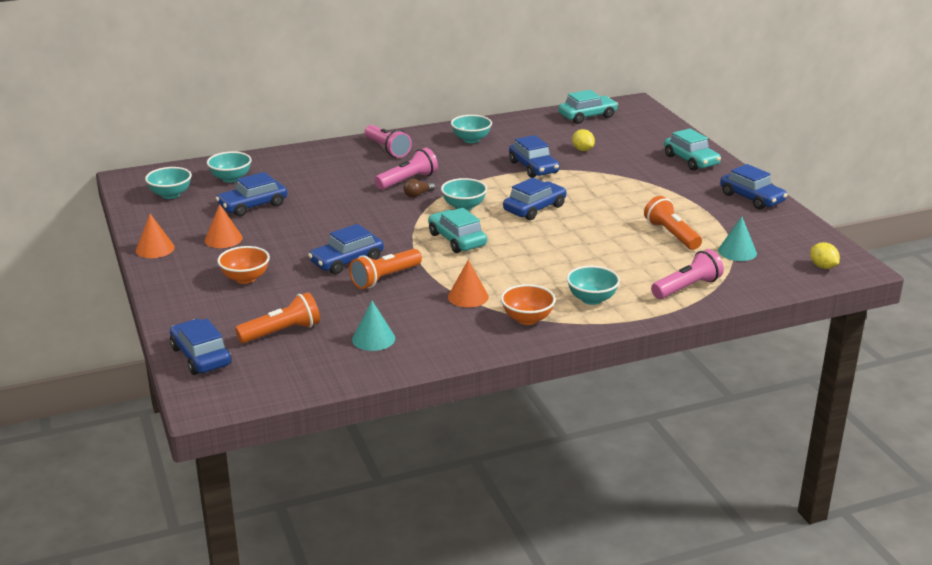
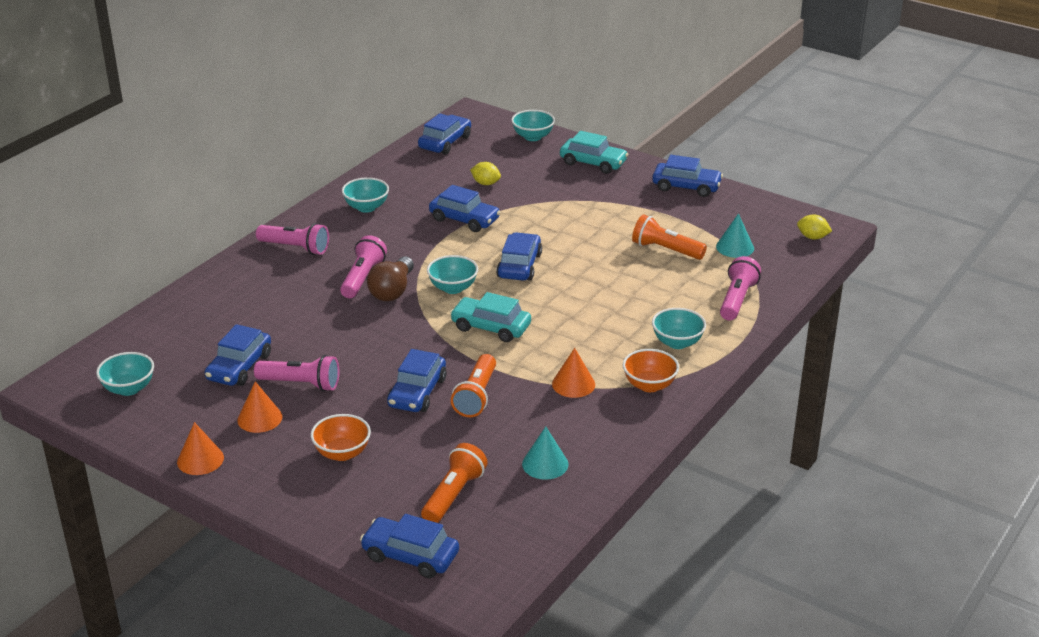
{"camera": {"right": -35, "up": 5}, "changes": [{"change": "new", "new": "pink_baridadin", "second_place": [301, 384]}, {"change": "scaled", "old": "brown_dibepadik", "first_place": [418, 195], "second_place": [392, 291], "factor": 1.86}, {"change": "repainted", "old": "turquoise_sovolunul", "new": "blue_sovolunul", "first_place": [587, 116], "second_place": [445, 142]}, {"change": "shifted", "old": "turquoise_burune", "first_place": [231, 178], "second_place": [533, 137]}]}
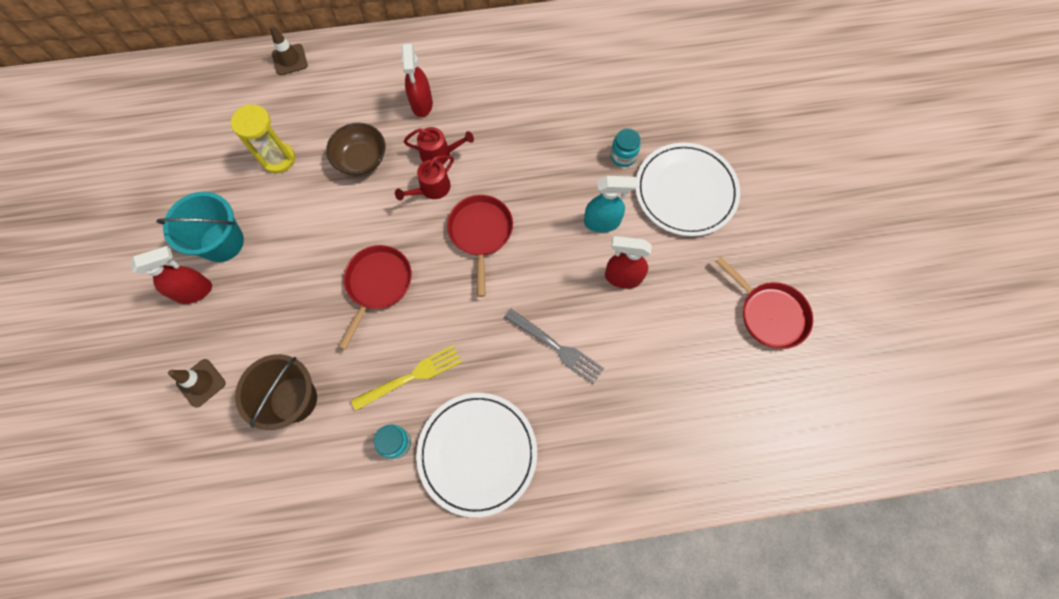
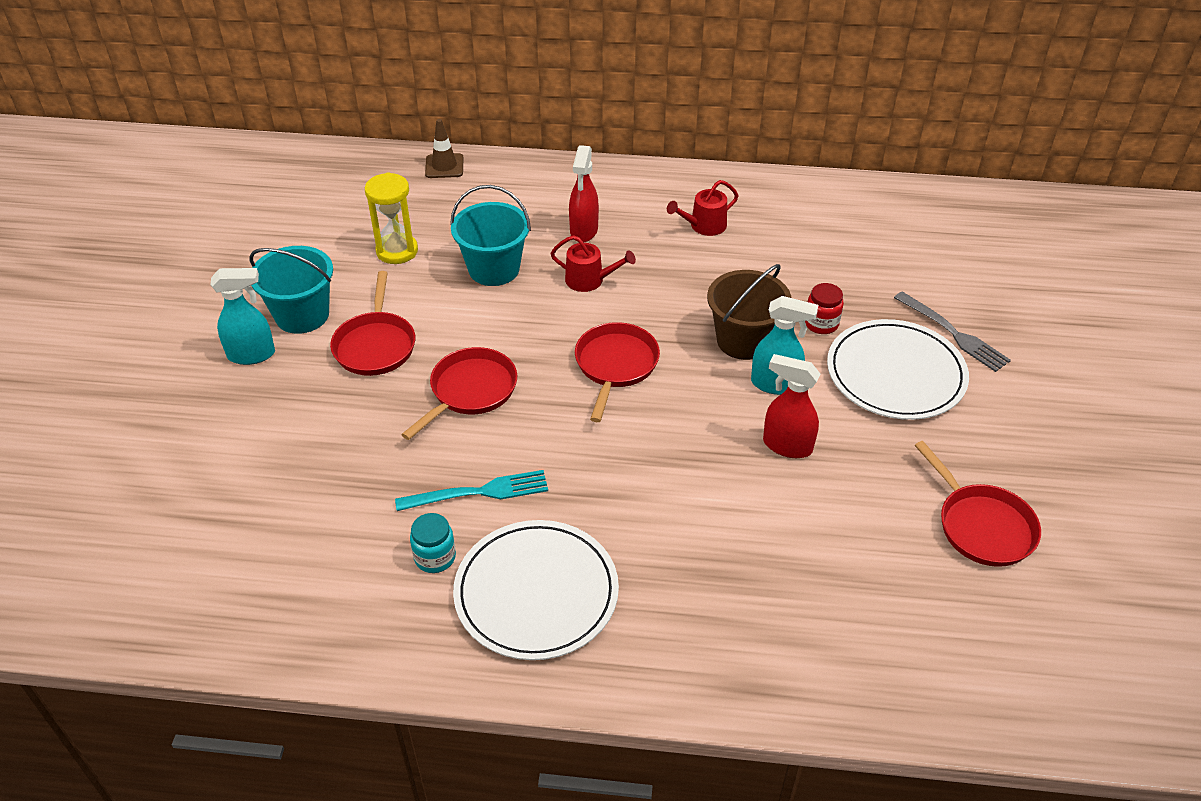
{"camera": {"right": 15, "up": -25}, "changes": [{"change": "repainted", "old": "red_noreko", "new": "turquoise_noreko", "first_place": [195, 291], "second_place": [252, 355]}, {"change": "new", "new": "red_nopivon", "second_place": [375, 345]}, {"change": "repainted", "old": "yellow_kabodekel", "new": "turquoise_kabodekel", "first_place": [411, 376], "second_place": [479, 492]}, {"change": "swapped", "old": "brown_burune", "new": "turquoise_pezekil", "first_place": [361, 159], "second_place": [494, 269]}, {"change": "shifted", "old": "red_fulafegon", "first_place": [431, 188], "second_place": [704, 226]}, {"change": "shifted", "old": "brown_pezekil", "first_place": [293, 399], "second_place": [743, 340]}, {"change": "repainted", "old": "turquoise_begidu", "new": "red_begidu", "first_place": [623, 156], "second_place": [821, 324]}, {"change": "shifted", "old": "grey_kabodekel", "first_place": [557, 347], "second_place": [954, 334]}, {"change": "gone", "old": "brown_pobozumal", "first_place": [201, 383]}]}
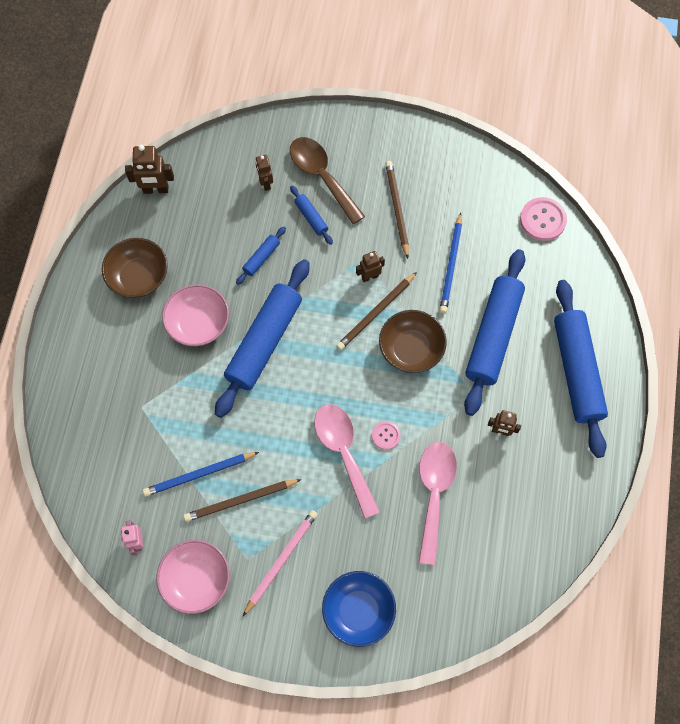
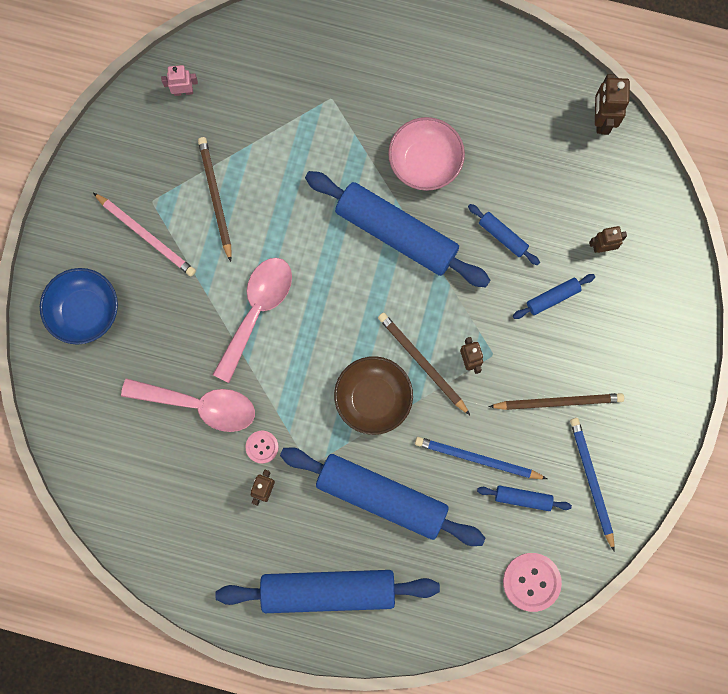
{"camera": {"right": 95, "up": 10}, "changes": [{"change": "rotated", "old": "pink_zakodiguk", "first_place": [343, 452], "second_place": [257, 311], "degrees": -45}, {"change": "shifted", "old": "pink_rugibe", "first_place": [386, 435], "second_place": [262, 447]}, {"change": "new", "new": "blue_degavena", "second_place": [523, 498]}, {"change": "shifted", "old": "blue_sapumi", "first_place": [199, 474], "second_place": [591, 481]}, {"change": "gone", "old": "brown_burune", "first_place": [139, 277]}, {"change": "gone", "old": "pink_burune", "first_place": [196, 579]}, {"change": "gone", "old": "brown_zakodiguk", "first_place": [322, 176]}]}
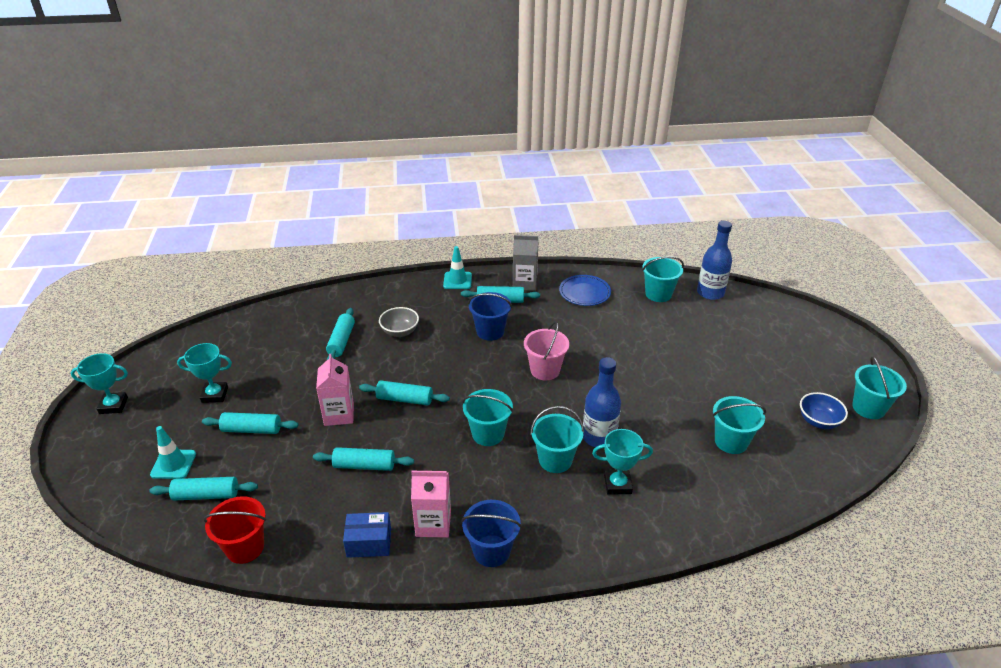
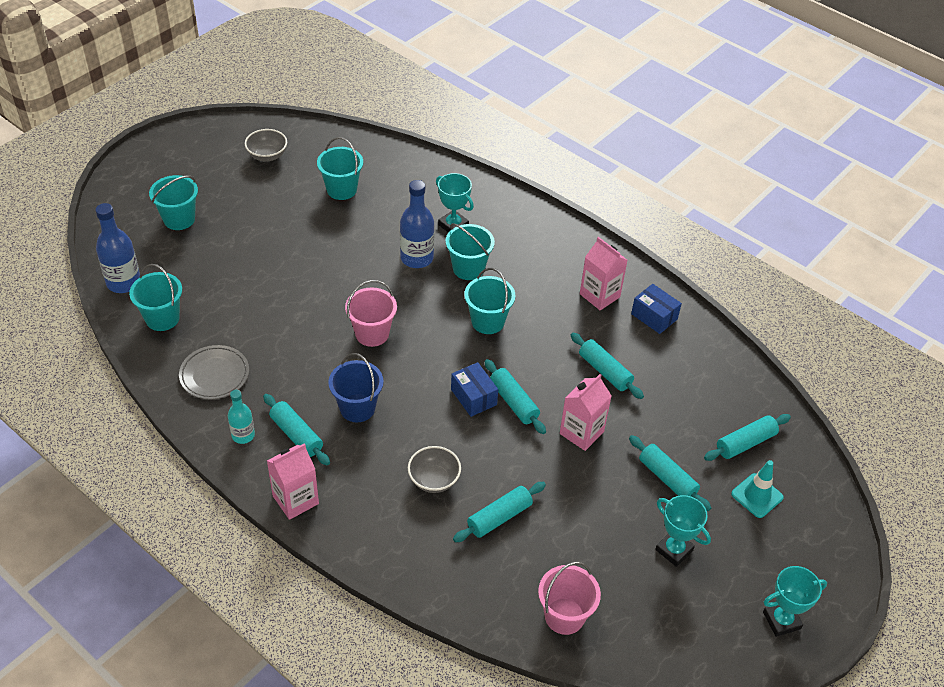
{"camera": {"right": -135, "up": 10}, "changes": [{"change": "shifted", "old": "turquoise_pezekil", "first_place": [868, 408], "second_place": [179, 219]}, {"change": "repainted", "old": "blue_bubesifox", "new": "grey_bubesifox", "first_place": [584, 293], "second_place": [214, 375]}, {"change": "swapped", "old": "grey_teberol", "new": "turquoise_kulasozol", "first_place": [524, 283], "second_place": [243, 435]}, {"change": "repainted", "old": "blue_burune", "new": "grey_burune", "first_place": [818, 421], "second_place": [267, 156]}, {"change": "swapped", "old": "turquoise_pobozumal", "new": "pink_teberol", "first_place": [457, 280], "second_place": [295, 500]}, {"change": "new", "new": "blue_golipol", "second_place": [473, 397]}, {"change": "new", "new": "pink_pezekil", "second_place": [564, 616]}, {"change": "rotated", "old": "turquoise_degavena", "first_place": [206, 495], "second_place": [745, 443], "degrees": -75}, {"change": "rotated", "old": "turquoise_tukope", "first_place": [113, 405], "second_place": [781, 620], "degrees": -60}, {"change": "gone", "old": "red_pezekil", "first_place": [245, 547]}, {"change": "gone", "old": "blue_pezekil", "first_place": [491, 551]}]}
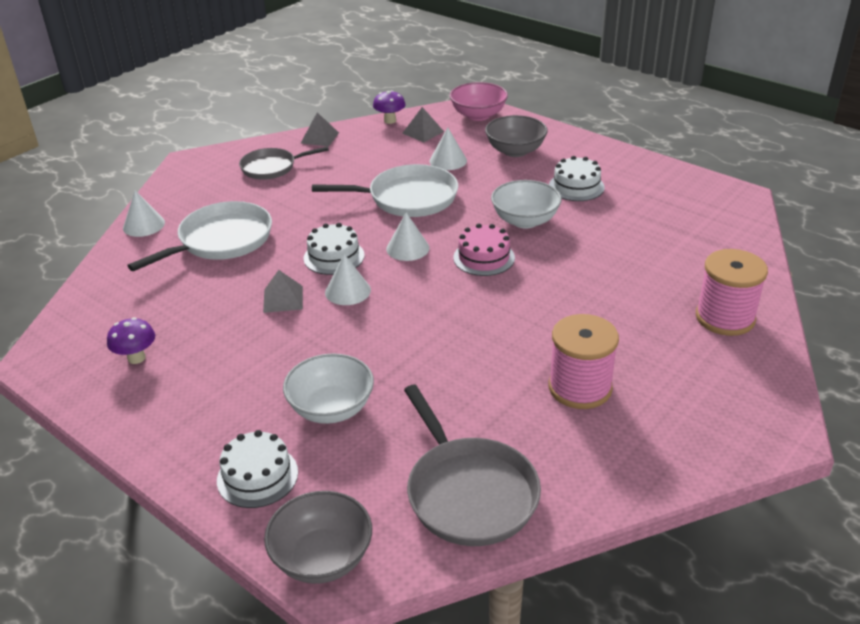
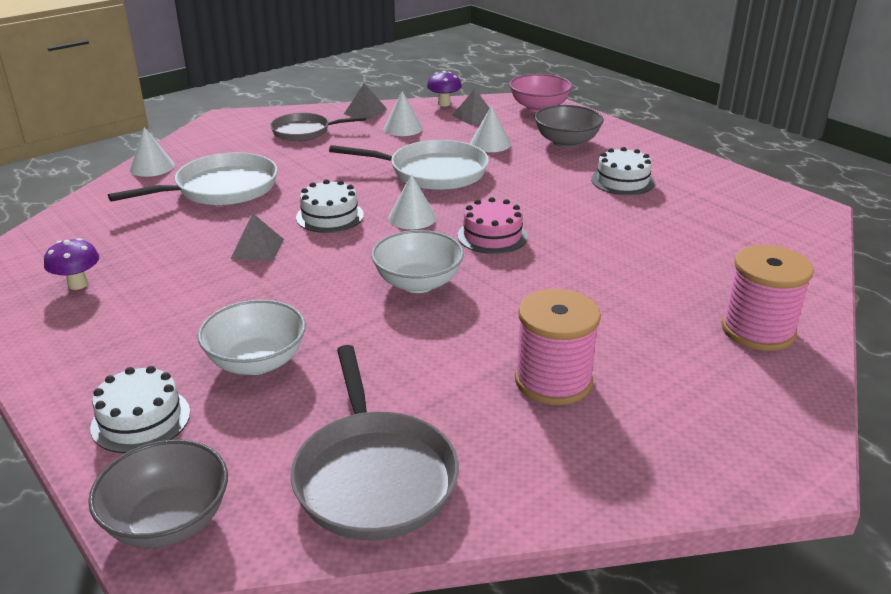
{"camera": {"right": 10, "up": -5}, "changes": [{"change": "shifted", "old": "white_burune", "first_place": [525, 221], "second_place": [418, 283]}, {"change": "shifted", "old": "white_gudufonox", "first_place": [347, 291], "second_place": [403, 128]}]}
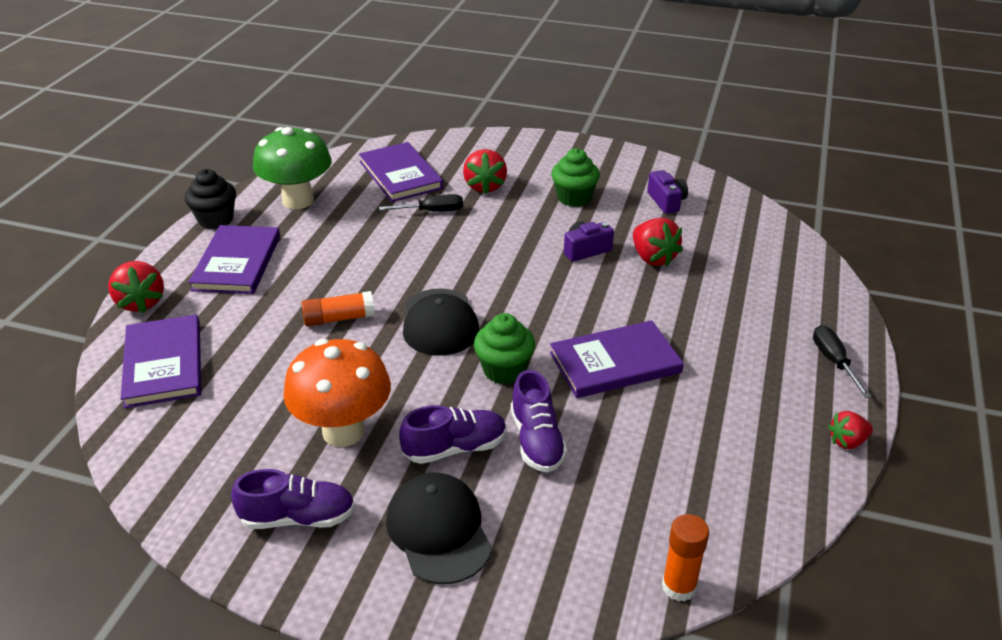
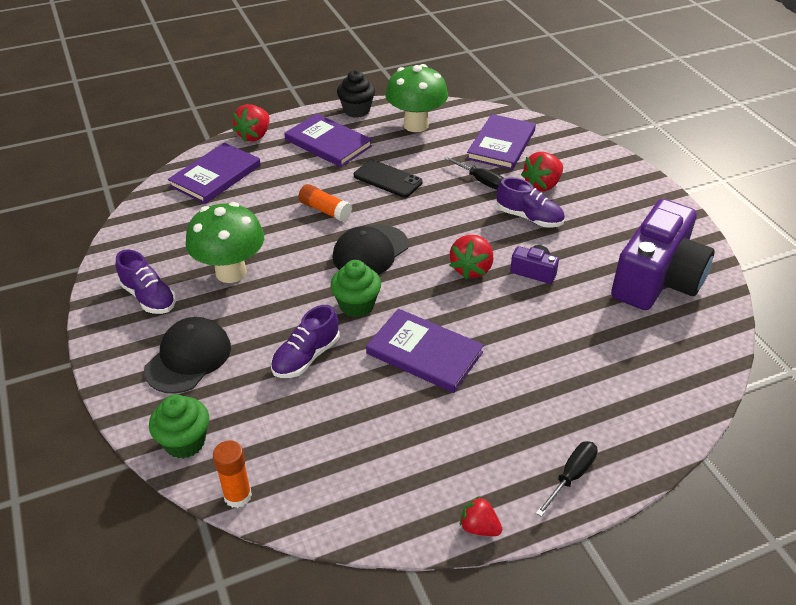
{"camera": {"right": 50, "up": 5}, "changes": [{"change": "shifted", "old": "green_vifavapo", "first_place": [574, 198], "second_place": [185, 442]}, {"change": "repainted", "old": "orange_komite", "new": "green_komite", "first_place": [343, 431], "second_place": [231, 272]}, {"change": "rotated", "old": "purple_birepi", "first_place": [237, 263], "second_place": [328, 143], "degrees": 75}, {"change": "new", "new": "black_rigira", "second_place": [388, 179]}, {"change": "shifted", "old": "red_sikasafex", "first_place": [653, 258], "second_place": [471, 269]}, {"change": "shifted", "old": "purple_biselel", "first_place": [455, 448], "second_place": [529, 218]}, {"change": "scaled", "old": "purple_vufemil", "first_place": [666, 201], "second_place": [657, 279], "factor": 2.4}]}
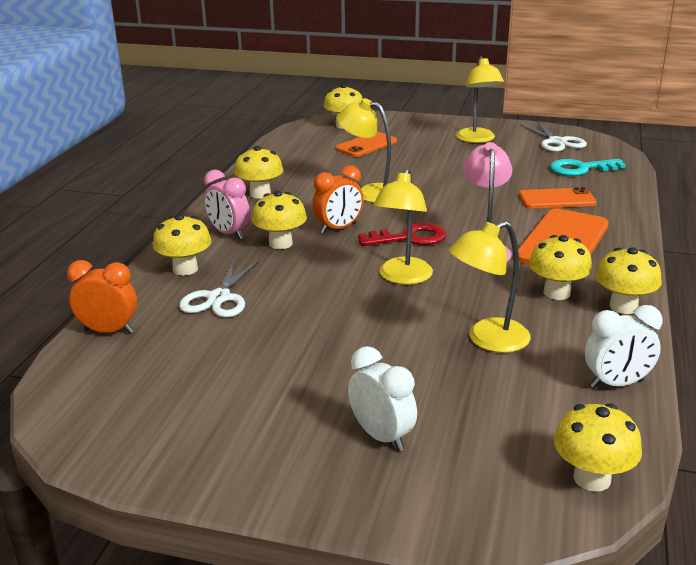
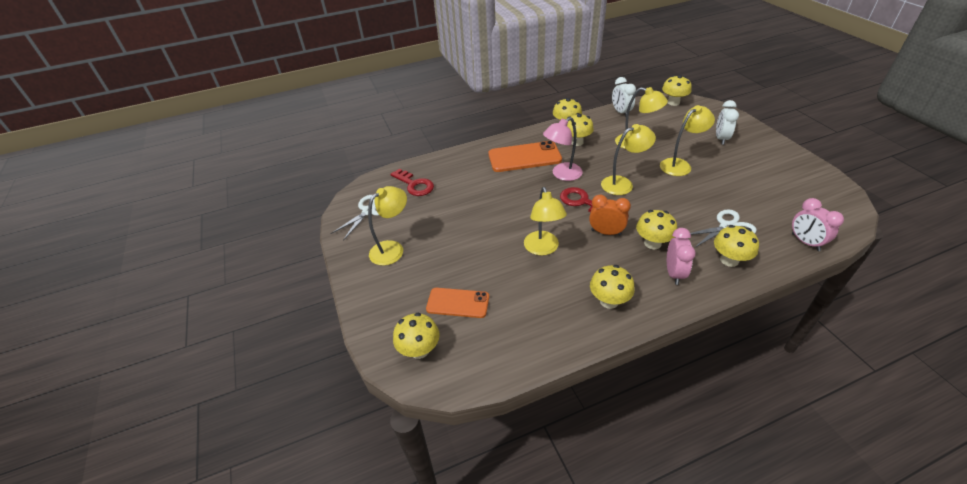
{"camera": {"right": -125, "up": 15}, "changes": [{"change": "repainted", "old": "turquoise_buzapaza", "new": "red_buzapaza", "first_place": [580, 169], "second_place": [415, 185]}, {"change": "rotated", "old": "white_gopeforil", "first_place": [616, 384], "second_place": [621, 112], "degrees": -150}, {"change": "new", "new": "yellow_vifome", "second_place": [680, 165]}, {"change": "repainted", "old": "orange_gopeforil", "new": "pink_gopeforil", "first_place": [109, 331], "second_place": [805, 242]}, {"change": "gone", "old": "orange_rigira", "first_place": [556, 199]}]}
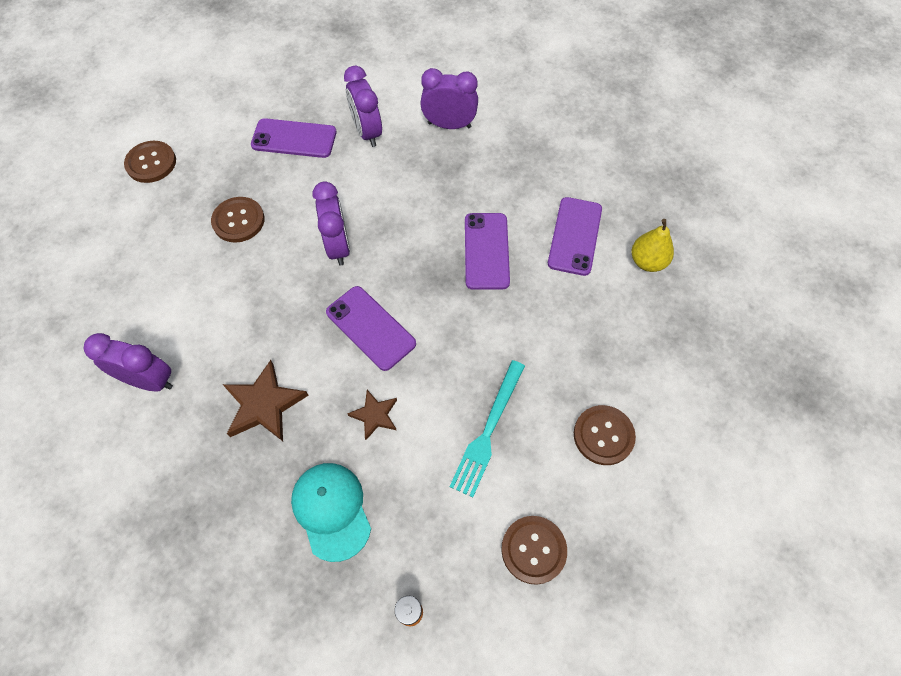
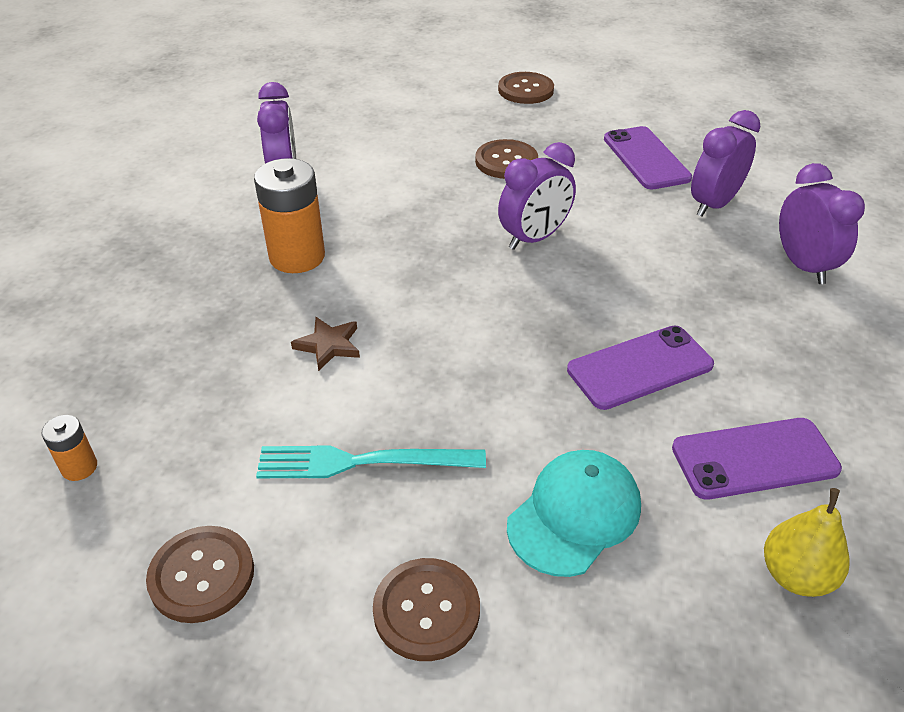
{"camera": {"right": 65, "up": -20}, "changes": [{"change": "swapped", "old": "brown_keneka", "new": "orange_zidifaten", "first_place": [264, 404], "second_place": [297, 256]}, {"change": "shifted", "old": "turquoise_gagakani", "first_place": [331, 510], "second_place": [574, 515]}, {"change": "gone", "old": "purple_rigira", "first_place": [371, 328]}]}
